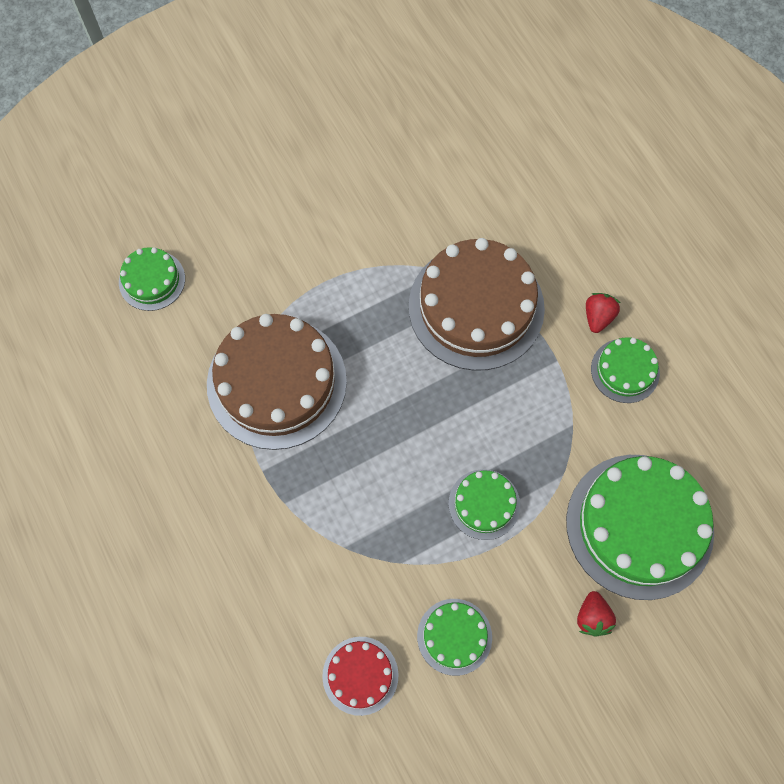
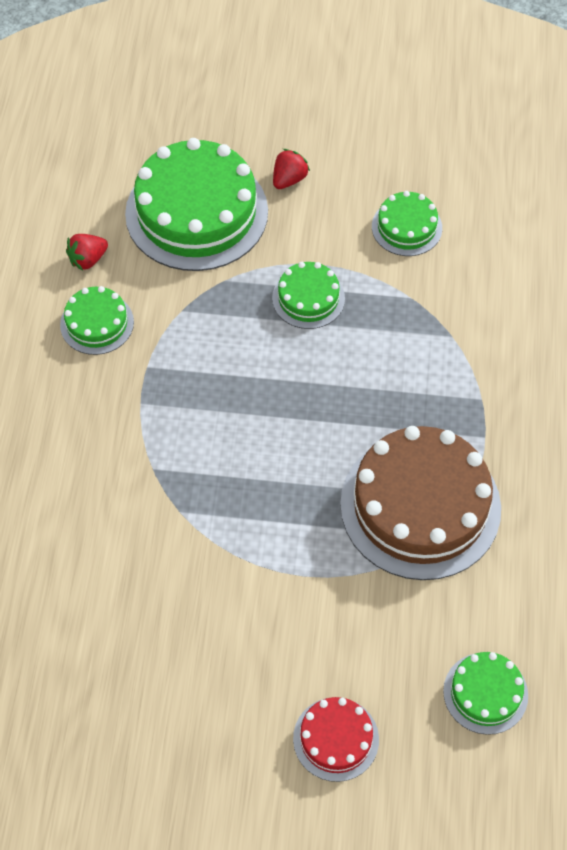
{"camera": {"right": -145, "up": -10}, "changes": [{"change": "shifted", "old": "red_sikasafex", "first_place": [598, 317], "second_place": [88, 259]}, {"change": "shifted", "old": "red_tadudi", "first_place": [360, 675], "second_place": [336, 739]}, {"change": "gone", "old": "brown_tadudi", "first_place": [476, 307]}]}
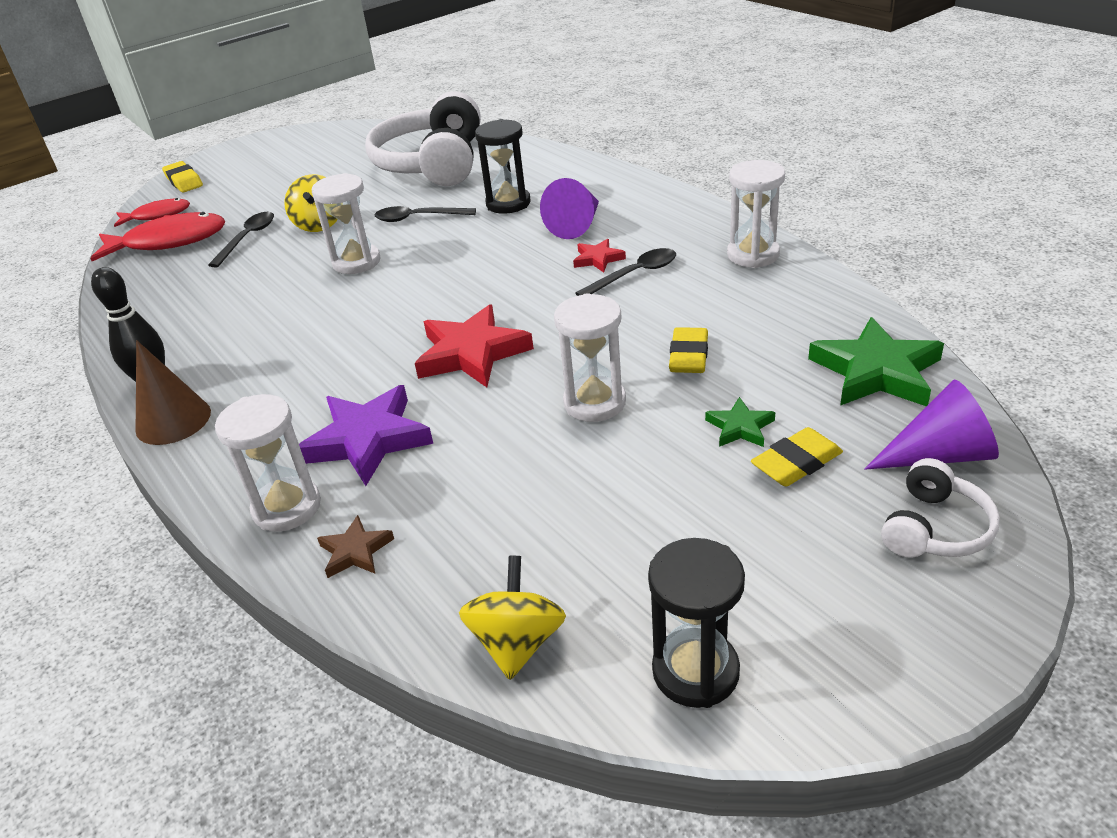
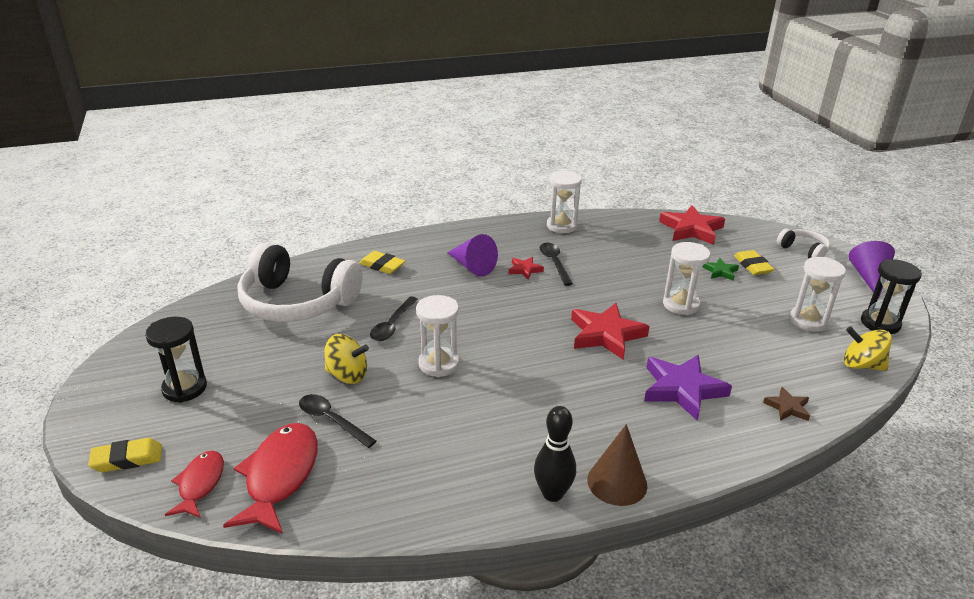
{"camera": {"right": -75, "up": -5}, "changes": [{"change": "shifted", "old": "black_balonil", "first_place": [508, 203], "second_place": [184, 388]}, {"change": "shifted", "old": "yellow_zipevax", "first_place": [689, 356], "second_place": [382, 266]}, {"change": "repainted", "old": "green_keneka", "new": "red_keneka", "first_place": [876, 372], "second_place": [691, 229]}, {"change": "shifted", "old": "white_balonil", "first_place": [287, 507], "second_place": [808, 321]}, {"change": "shifted", "old": "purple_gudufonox", "first_place": [939, 455], "second_place": [869, 278]}]}
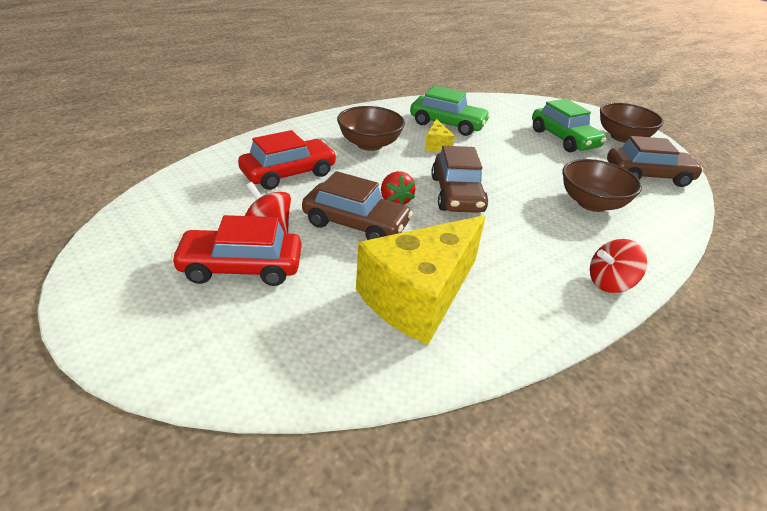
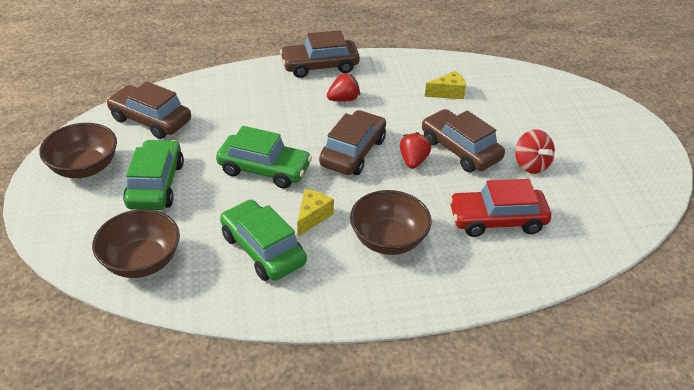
{"camera": {"right": -150, "up": 5}, "changes": [{"change": "shifted", "old": "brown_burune", "first_place": [592, 203], "second_place": [141, 261]}, {"change": "new", "new": "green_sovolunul", "second_place": [264, 169]}, {"change": "swapped", "old": "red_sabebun", "new": "brown_sovolunul", "first_place": [609, 283], "second_place": [320, 66]}, {"change": "new", "new": "red_sikasafex", "second_place": [343, 99]}, {"change": "scaled", "old": "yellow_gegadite", "first_place": [418, 296], "second_place": [448, 93], "factor": 0.43}, {"change": "gone", "old": "red_sovolunul", "first_place": [241, 267]}]}
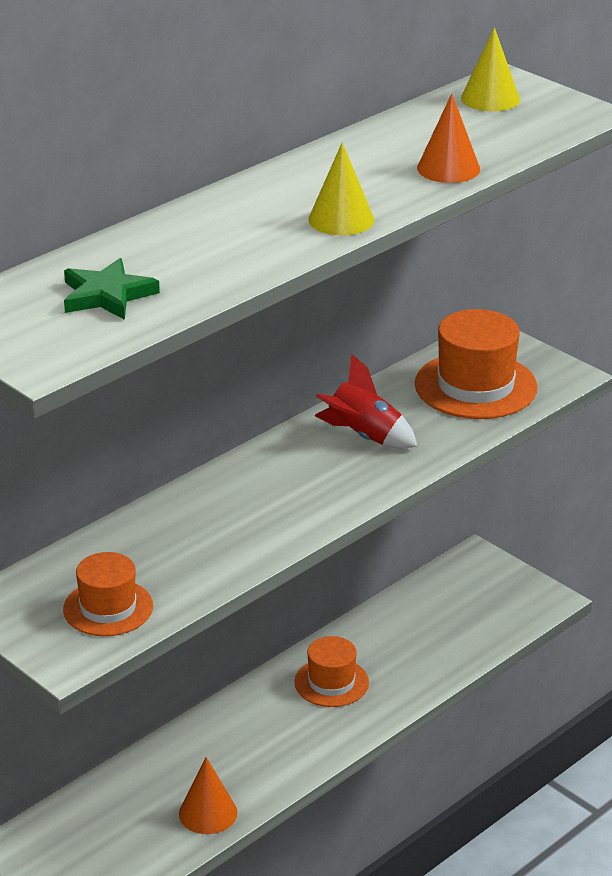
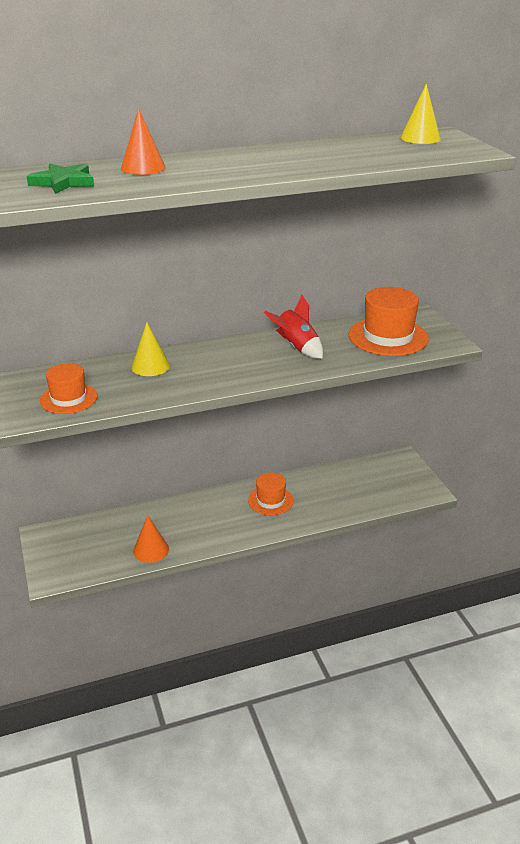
{"camera": {"right": 25, "up": 0}, "changes": [{"change": "shifted", "old": "orange_gudufonox", "first_place": [448, 168], "second_place": [143, 168]}, {"change": "shifted", "old": "yellow_gudufonox", "first_place": [341, 219], "second_place": [150, 366]}]}
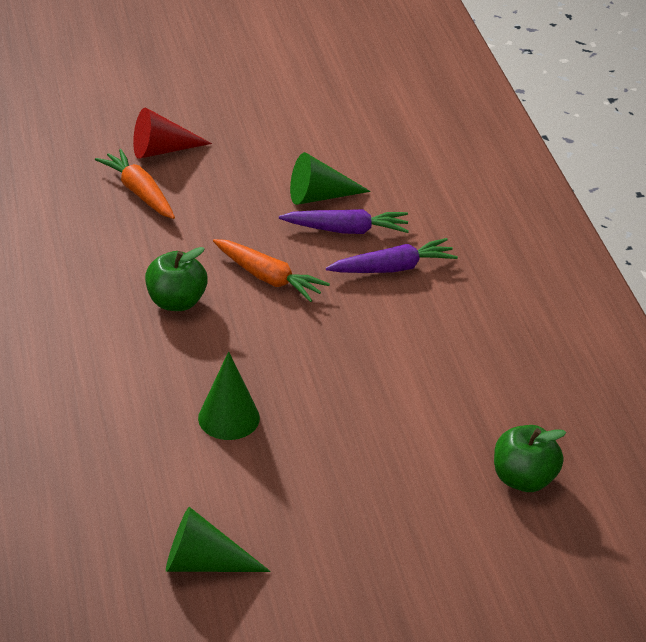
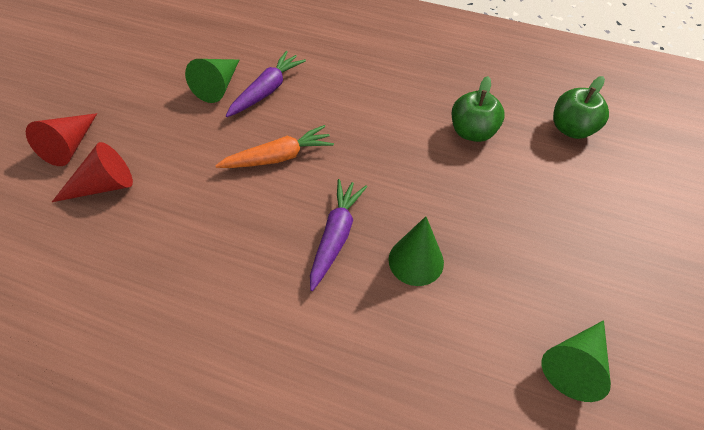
{"camera": {"right": -55, "up": 15}, "changes": [{"change": "swapped", "old": "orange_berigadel", "new": "red_gudufonox", "first_place": [139, 192], "second_place": [104, 186]}, {"change": "shifted", "old": "purple_berigadel", "first_place": [393, 268], "second_place": [336, 236]}, {"change": "shifted", "old": "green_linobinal", "first_place": [176, 302], "second_place": [472, 132]}]}
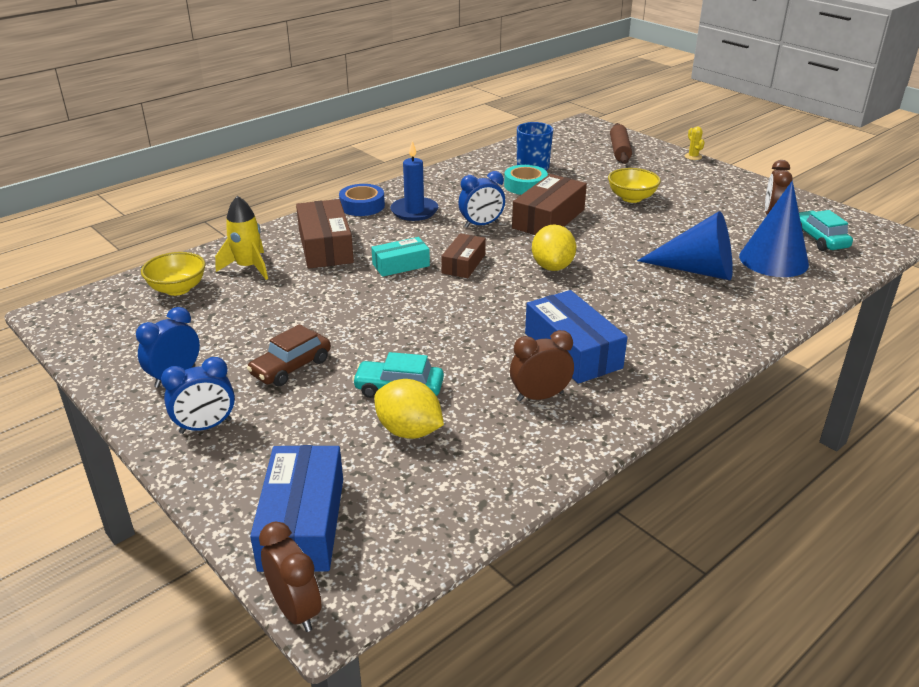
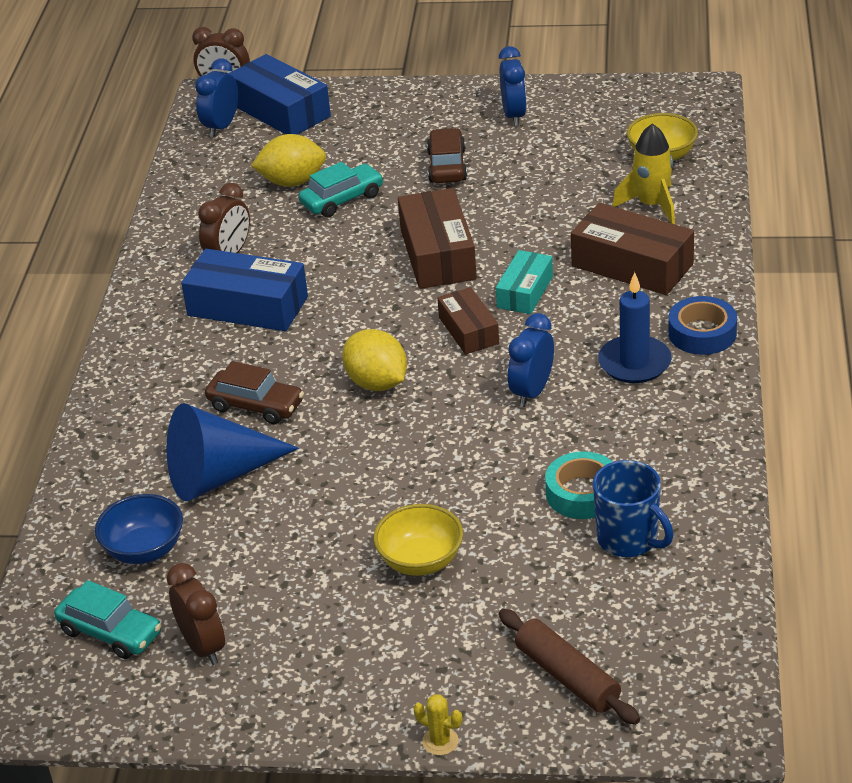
{"camera": {"right": 140, "up": 5}, "changes": [{"change": "swapped", "old": "blue_gudufonox", "new": "blue_burune", "first_place": [773, 260], "second_place": [144, 550]}, {"change": "shifted", "old": "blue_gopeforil", "first_place": [205, 426], "second_place": [221, 126]}, {"change": "new", "new": "brown_sovolunul", "second_place": [256, 405]}, {"change": "shifted", "old": "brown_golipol", "first_place": [548, 219], "second_place": [437, 254]}]}
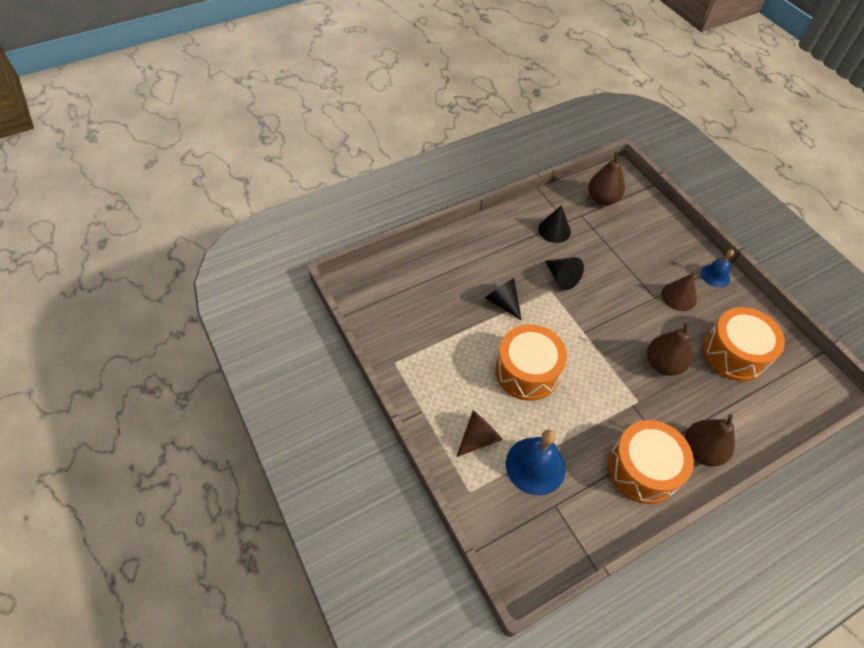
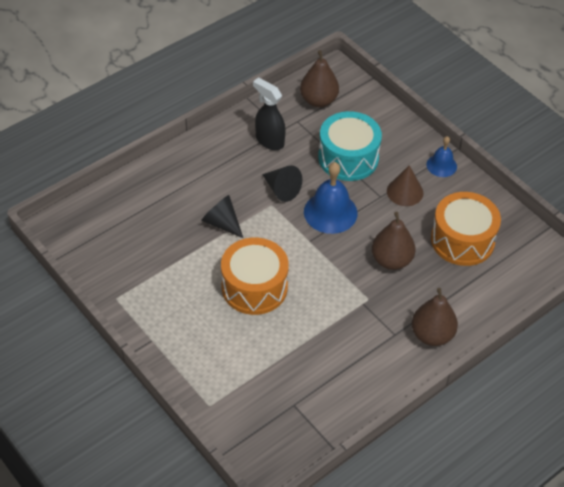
{"camera": {"right": -10, "up": -5}, "changes": [{"change": "swapped", "old": "black_gudufonox", "new": "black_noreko", "first_place": [554, 230], "second_place": [269, 141]}, {"change": "shifted", "old": "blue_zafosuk", "first_place": [535, 465], "second_place": [330, 212]}, {"change": "new", "new": "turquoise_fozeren", "second_place": [348, 158]}, {"change": "gone", "old": "brown_gudufonox", "first_place": [479, 437]}, {"change": "gone", "old": "orange_fozeren", "first_place": [642, 469]}]}
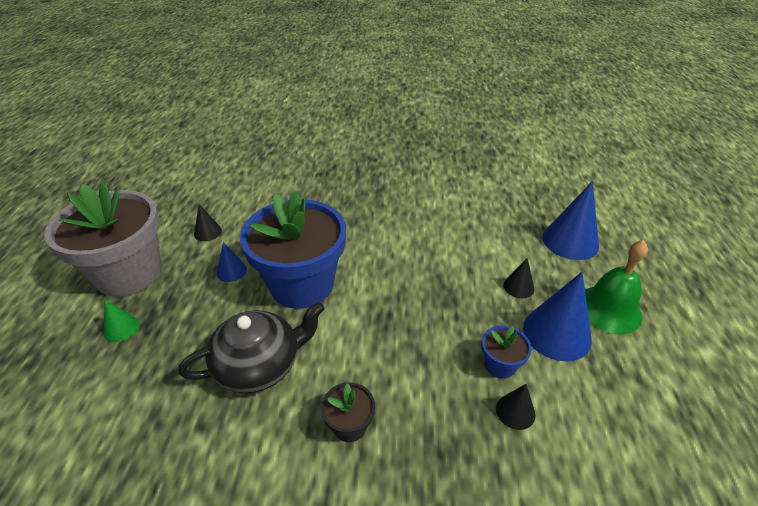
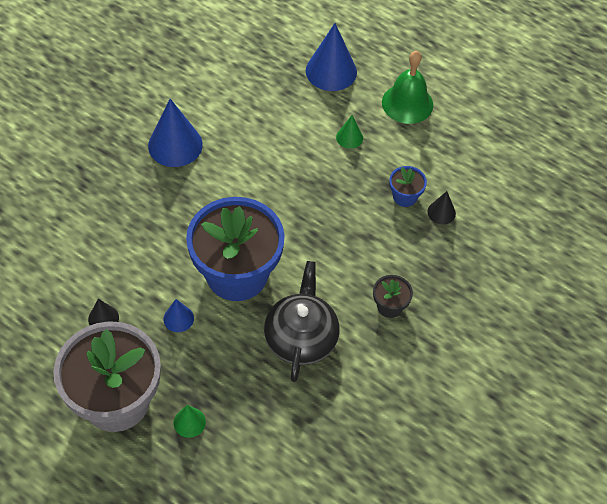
{"camera": {"right": -60, "up": 15}, "changes": [{"change": "shifted", "old": "blue_gudufonox", "first_place": [556, 333], "second_place": [175, 145]}, {"change": "repainted", "old": "black_gudufonox", "new": "green_gudufonox", "first_place": [518, 287], "second_place": [349, 137]}]}
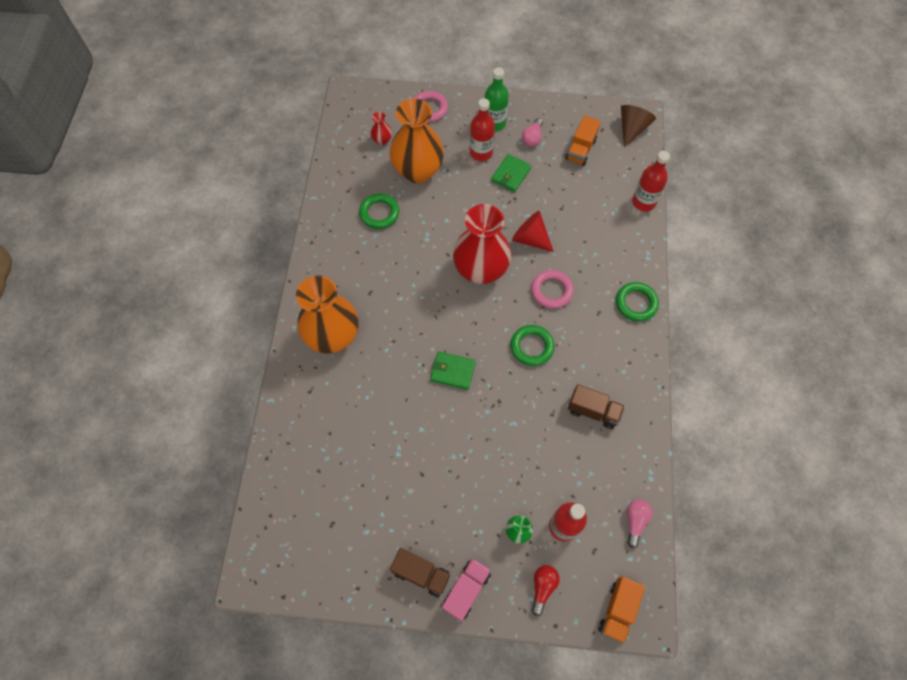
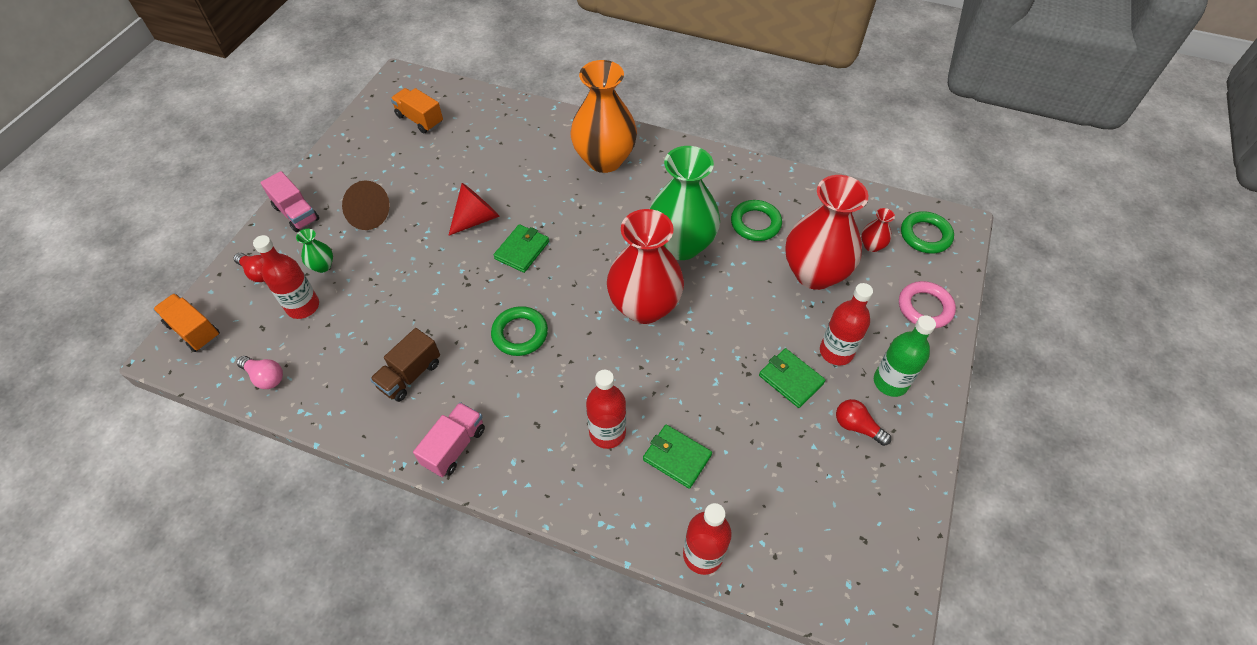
{"camera": {"right": 105, "up": -10}, "changes": [{"change": "shifted", "old": "brown_gudufonox", "first_place": [632, 129], "second_place": [366, 215]}, {"change": "shifted", "old": "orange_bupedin", "first_place": [581, 149], "second_place": [419, 120]}, {"change": "new", "new": "pink_bupedin", "second_place": [454, 446]}, {"change": "shifted", "old": "red_gudufonox", "first_place": [530, 238], "second_place": [476, 218]}, {"change": "new", "new": "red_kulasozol", "second_place": [607, 432]}, {"change": "new", "new": "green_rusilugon", "second_place": [677, 457]}, {"change": "new", "new": "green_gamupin", "second_place": [681, 245]}, {"change": "repainted", "old": "orange_gamupin", "new": "red_gamupin", "first_place": [418, 171], "second_place": [814, 273]}, {"change": "repainted", "old": "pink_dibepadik", "new": "red_dibepadik", "first_place": [532, 138], "second_place": [857, 426]}, {"change": "shifted", "old": "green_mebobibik", "first_place": [636, 303], "second_place": [925, 235]}, {"change": "gone", "old": "brown_bupedin", "first_place": [421, 574]}, {"change": "gone", "old": "pink_mebobibik", "first_place": [551, 291]}]}
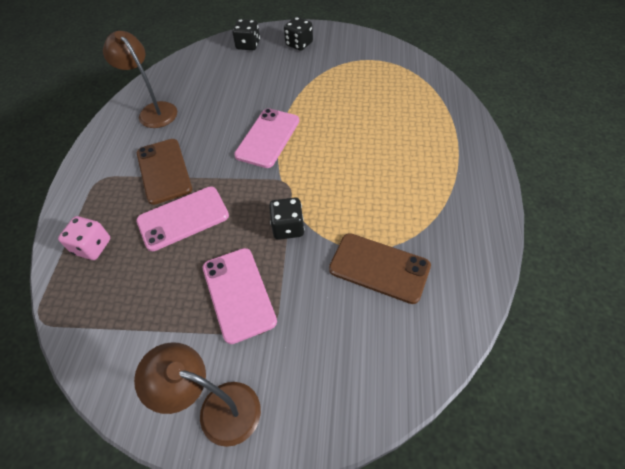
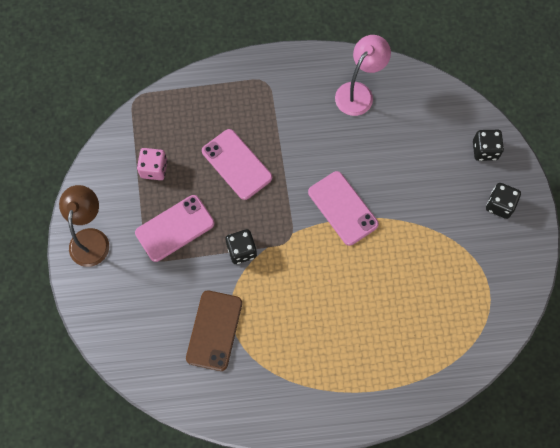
{"camera": {"right": 75, "up": 15}, "changes": [{"change": "shifted", "old": "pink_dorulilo", "first_place": [92, 246], "second_place": [154, 169]}, {"change": "rotated", "old": "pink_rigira", "first_place": [267, 138], "second_place": [343, 208], "degrees": 45}, {"change": "repainted", "old": "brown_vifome", "new": "pink_vifome", "first_place": [154, 111], "second_place": [359, 92]}, {"change": "gone", "old": "brown_rigira", "first_place": [164, 171]}]}
